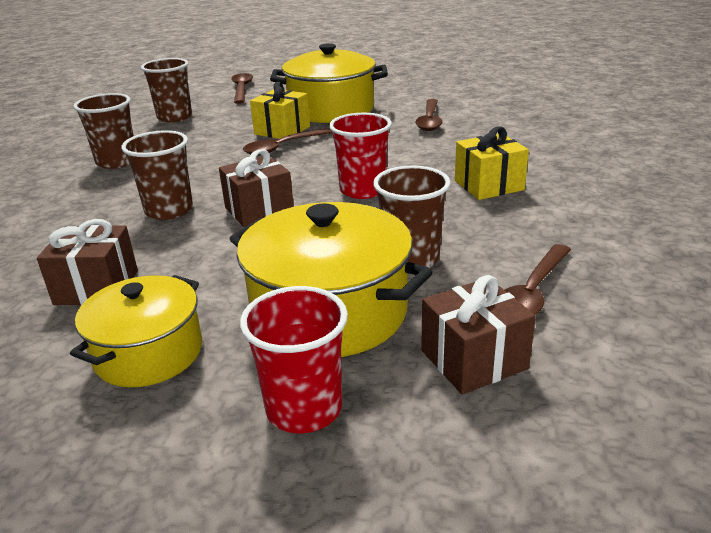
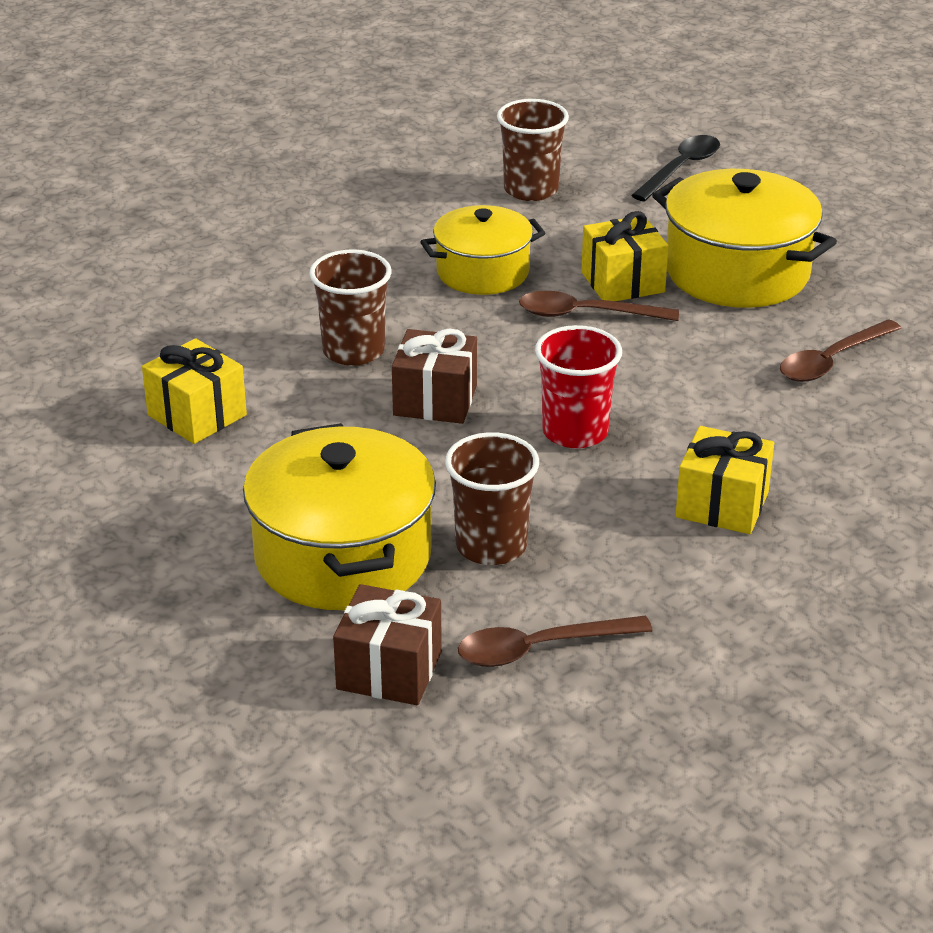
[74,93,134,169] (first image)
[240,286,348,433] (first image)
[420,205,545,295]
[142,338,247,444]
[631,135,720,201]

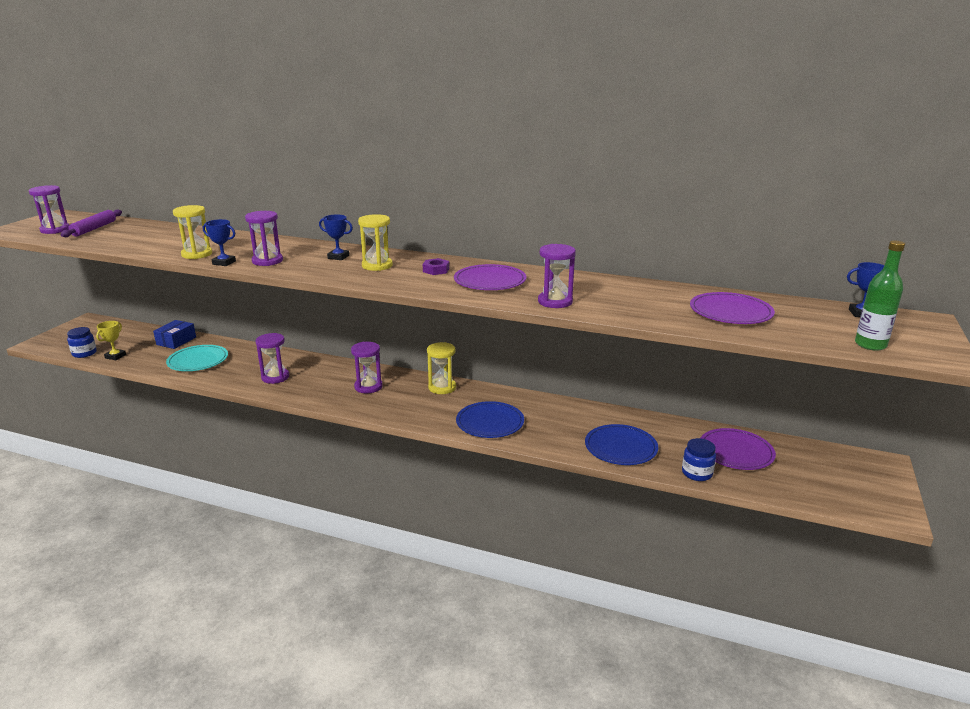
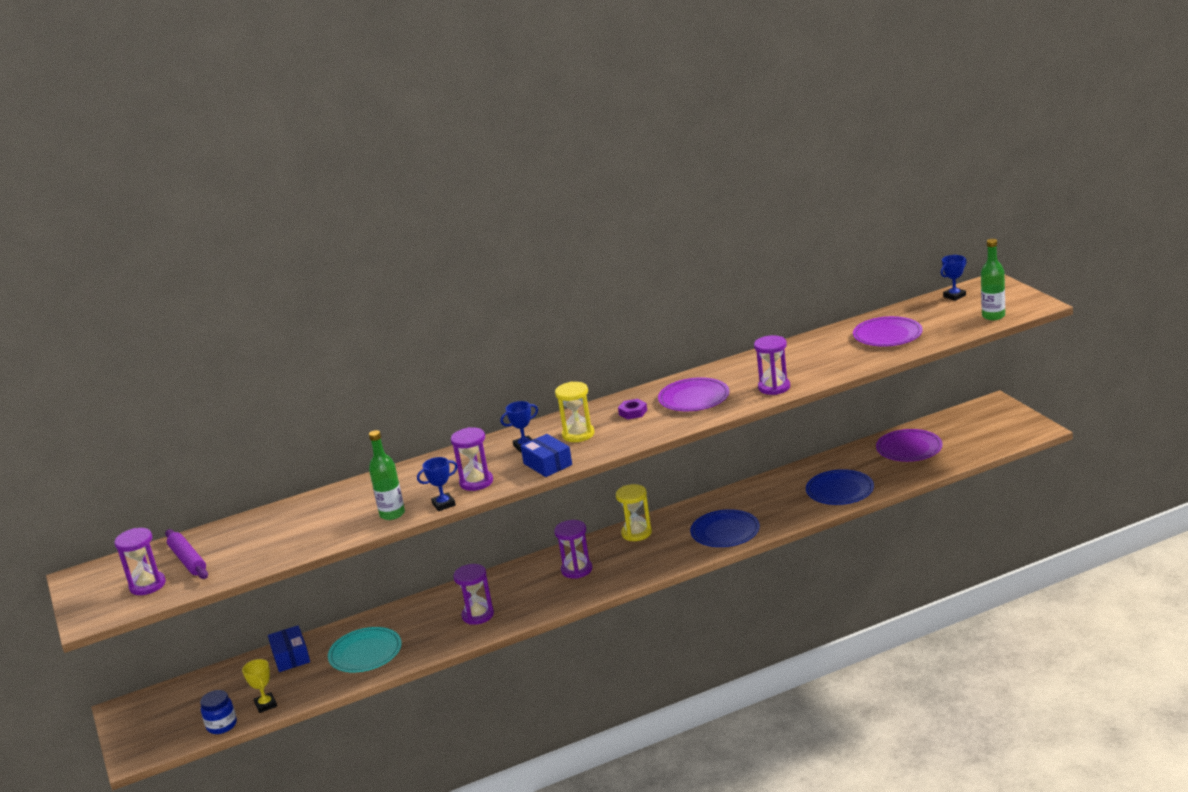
[682,438,716,481] (first image)
[521,434,572,477]
[369,430,405,520]

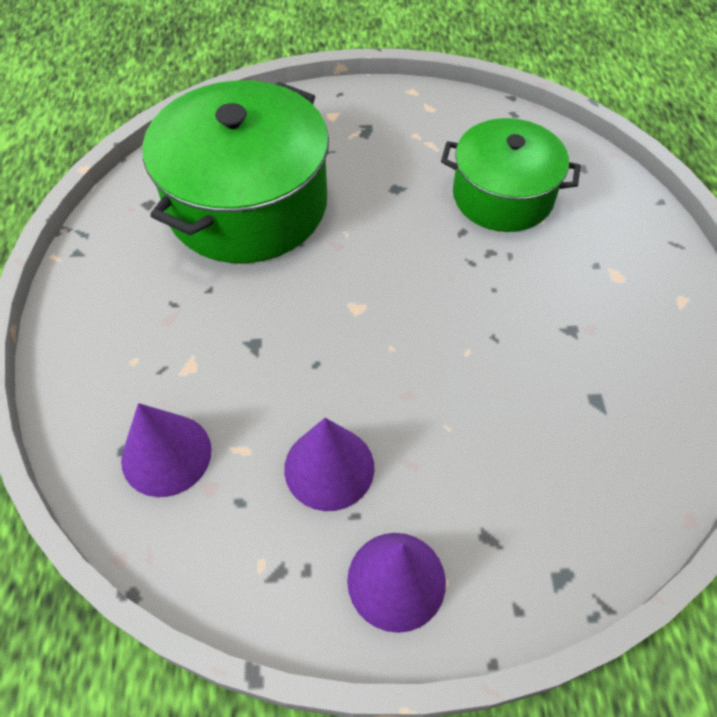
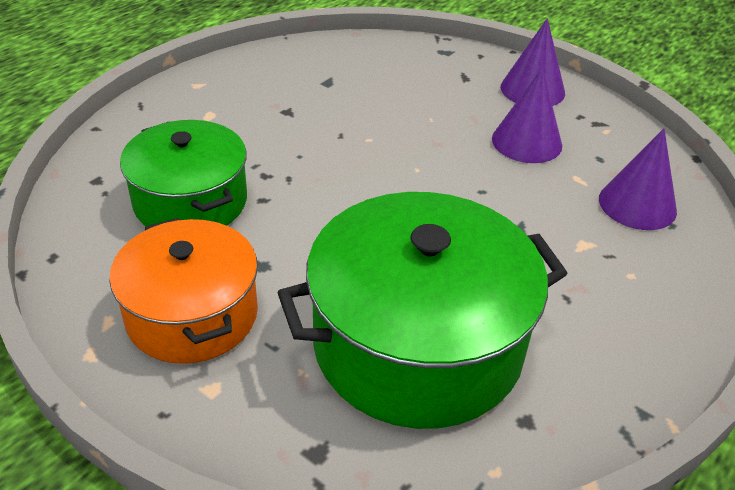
[109,218,258,364]

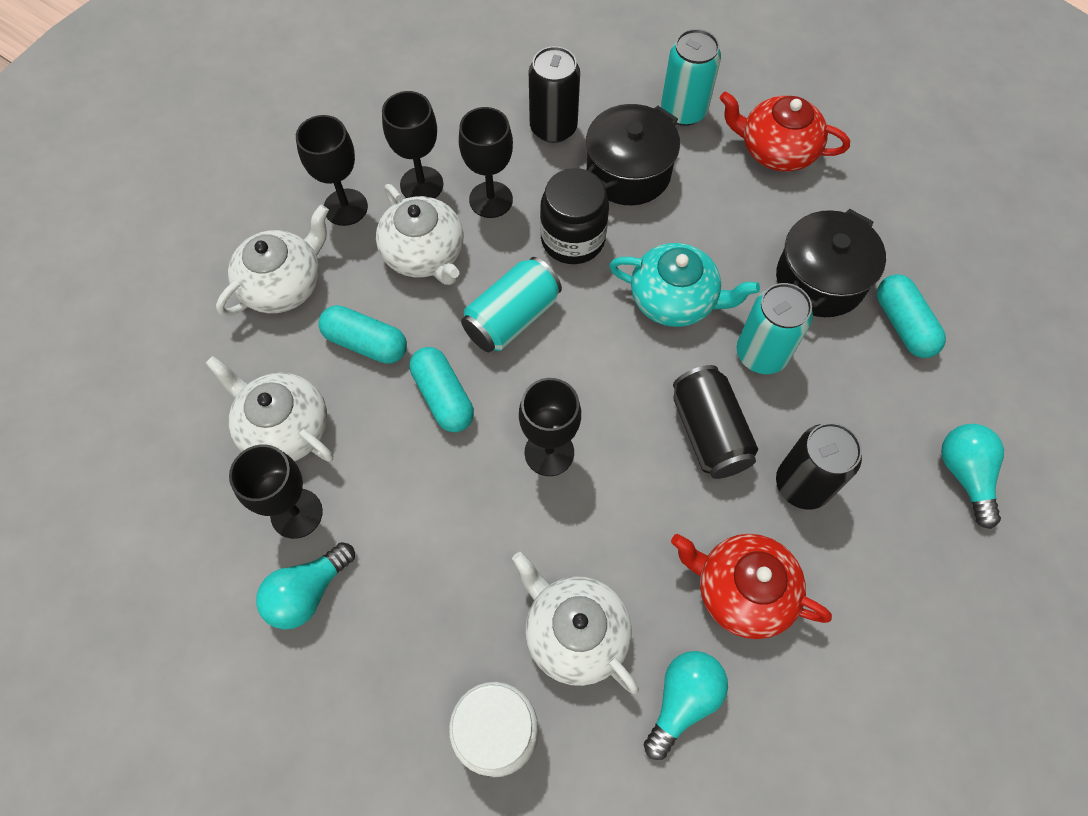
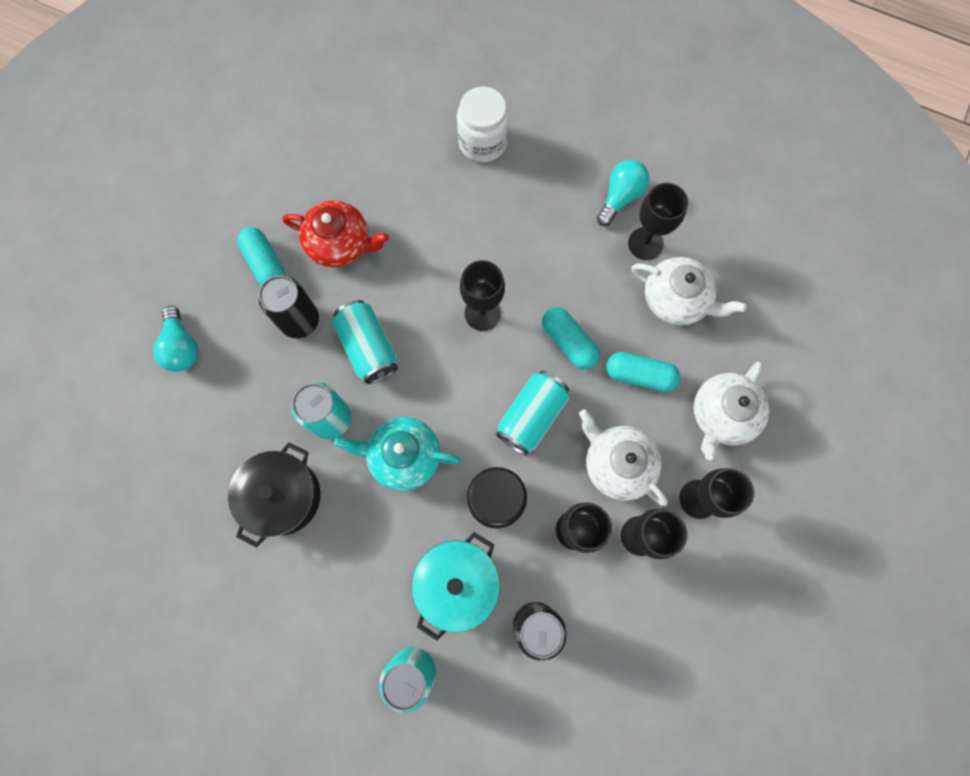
[512,552,639,694] (first image)
[644,651,728,760] (first image)
[719,91,850,172] (first image)
[237,227,286,286]
[412,532,500,641]
[332,300,398,384]

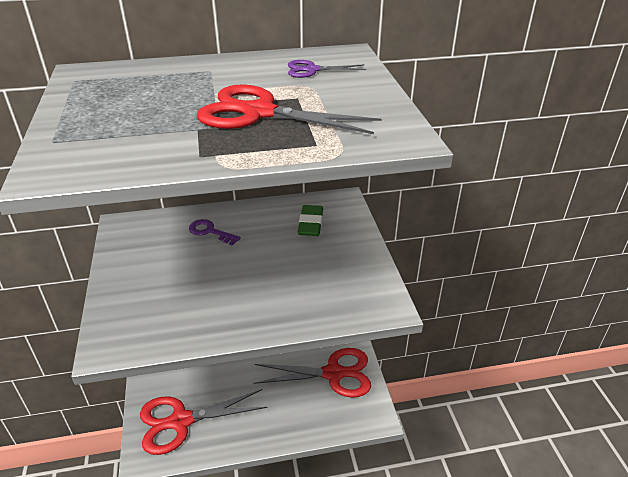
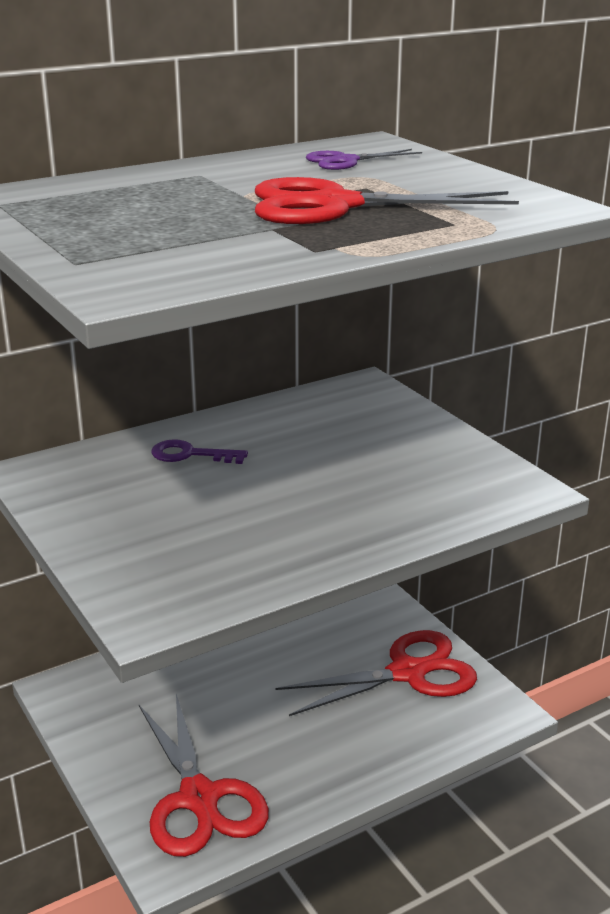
[298,205,323,236] (first image)
[139,694,269,857]

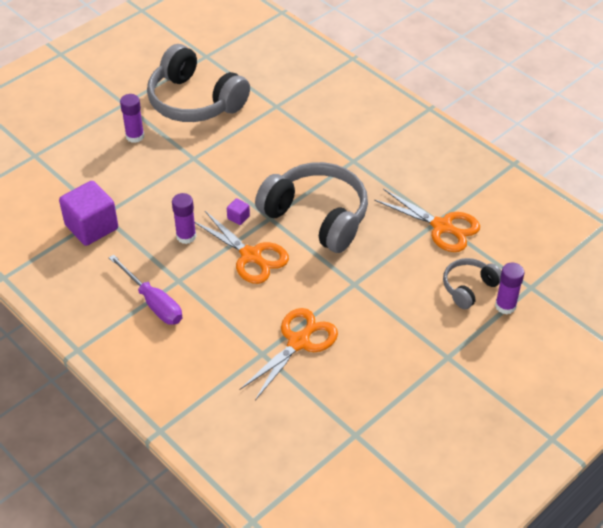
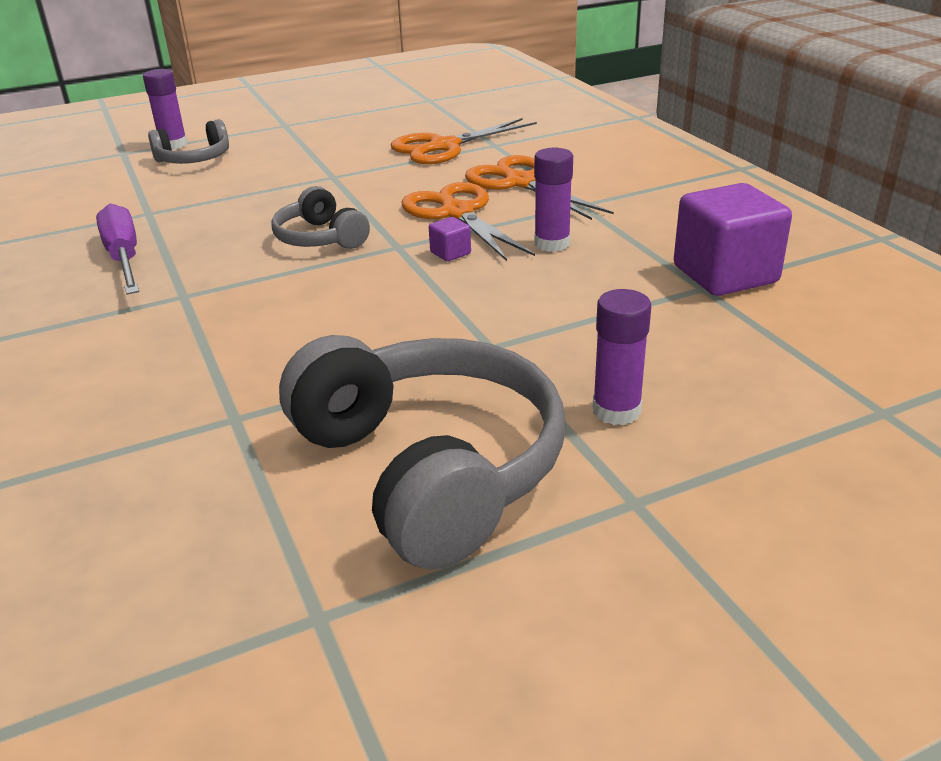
[96,204,139,294]
[465,155,614,220]
[271,186,370,249]

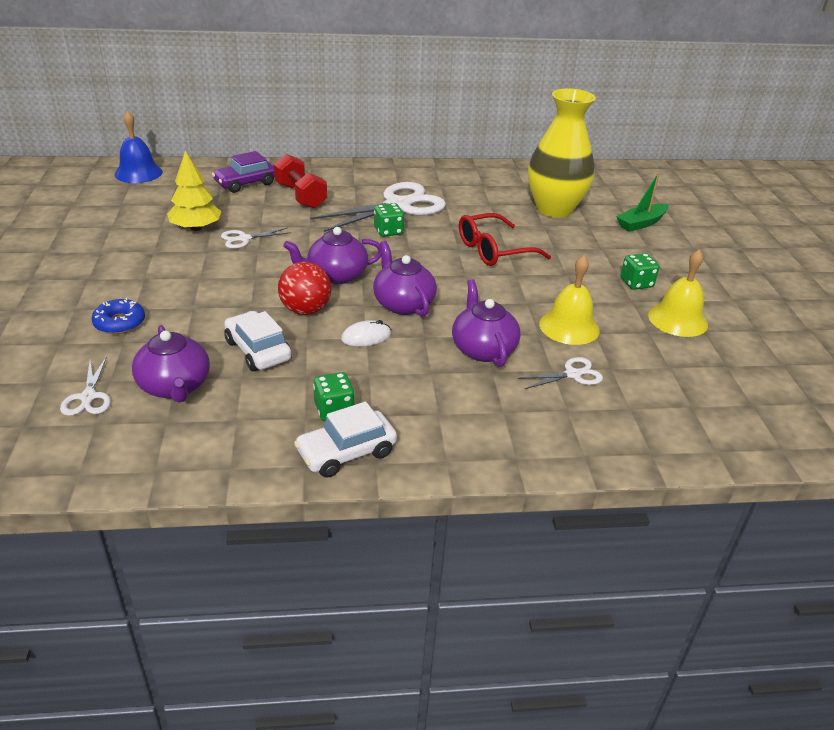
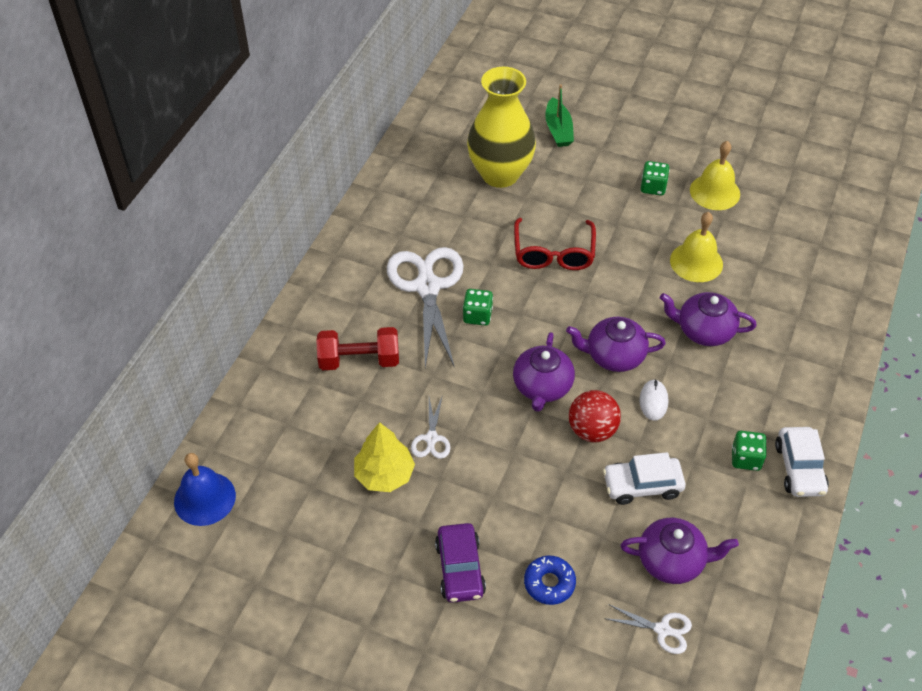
[518,357,603,389] (first image)
[435,523,486,603]

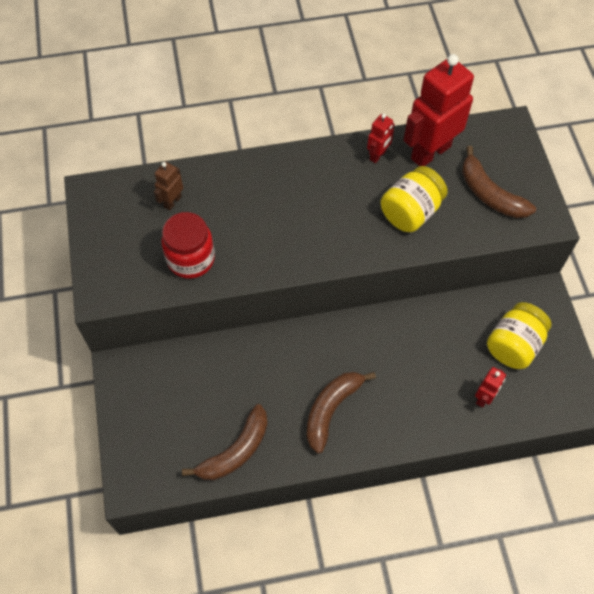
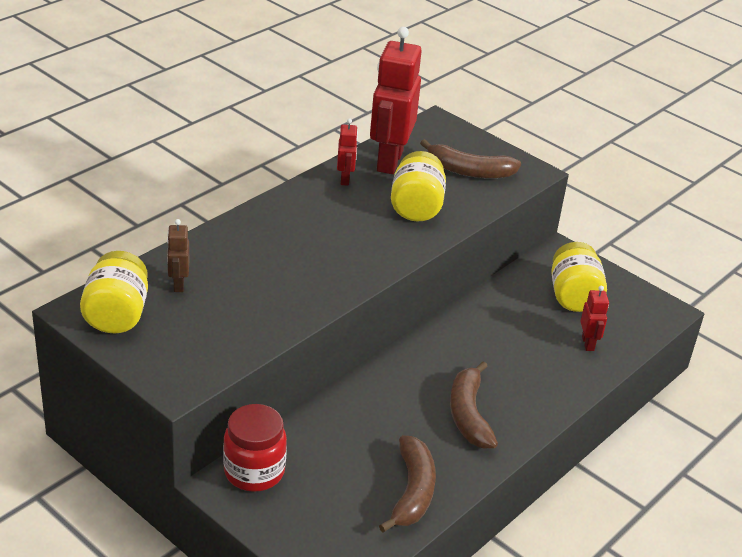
[80,251,148,333]
[223,404,287,492]

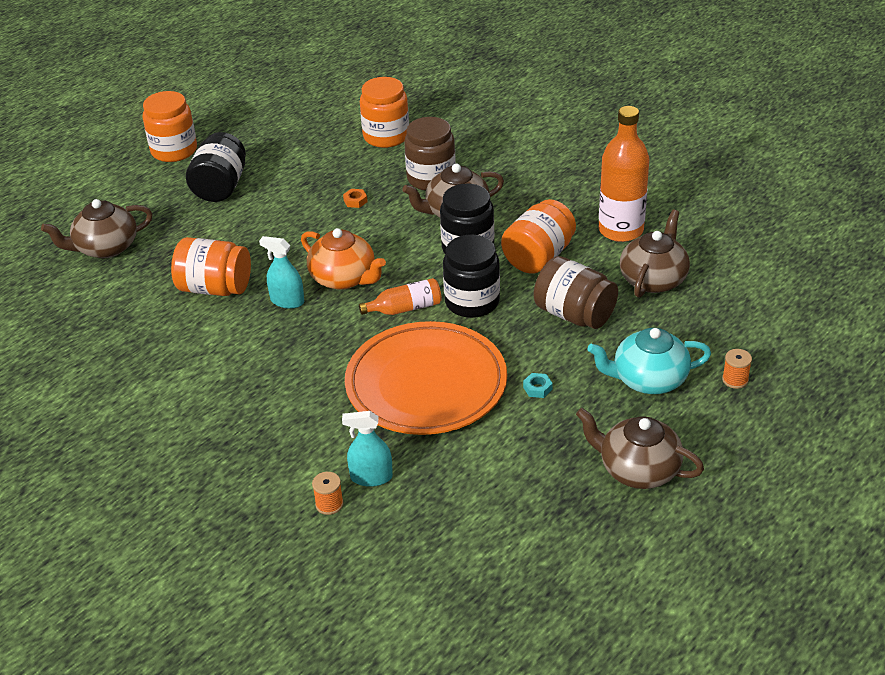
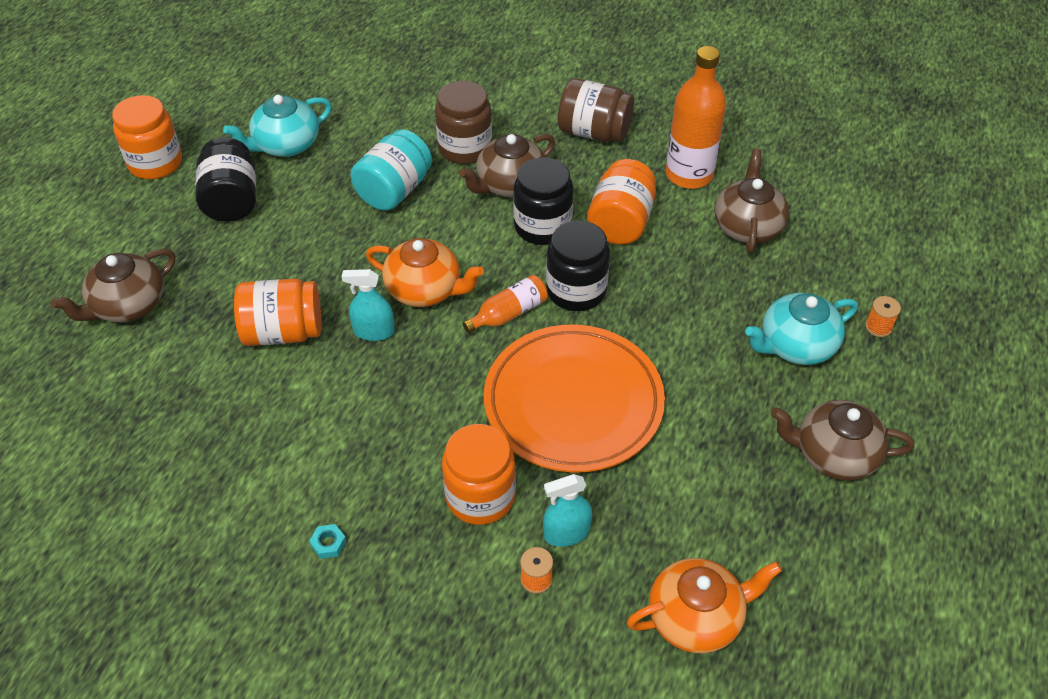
[223,95,332,157]
[627,558,782,653]
[442,424,516,525]
[309,524,346,559]
[558,78,634,142]
[350,129,432,211]

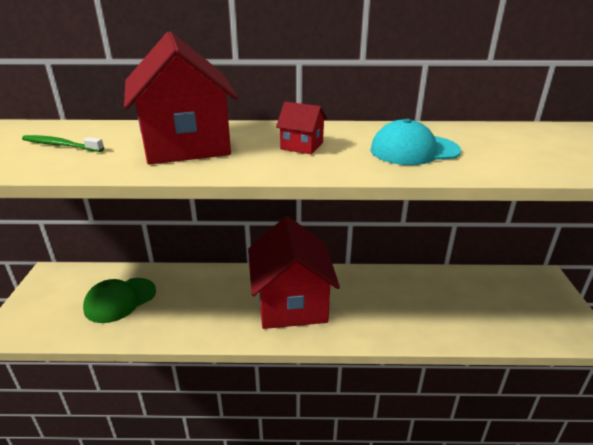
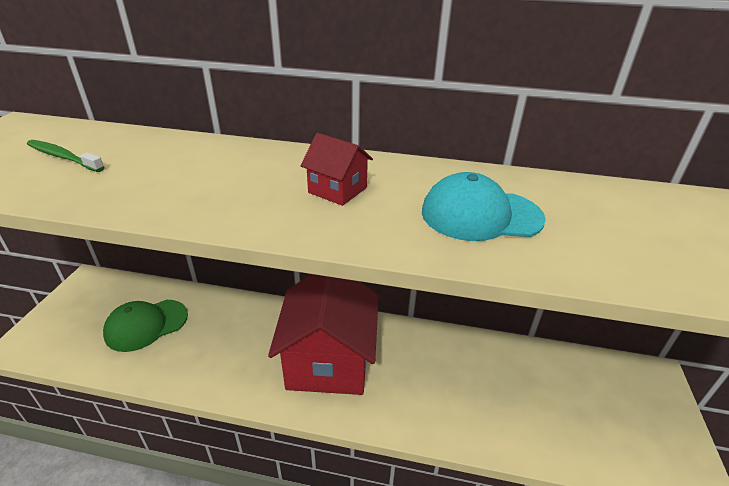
[124,32,238,165] (first image)

